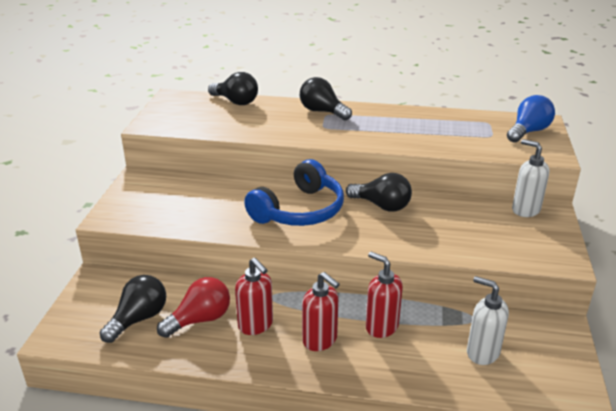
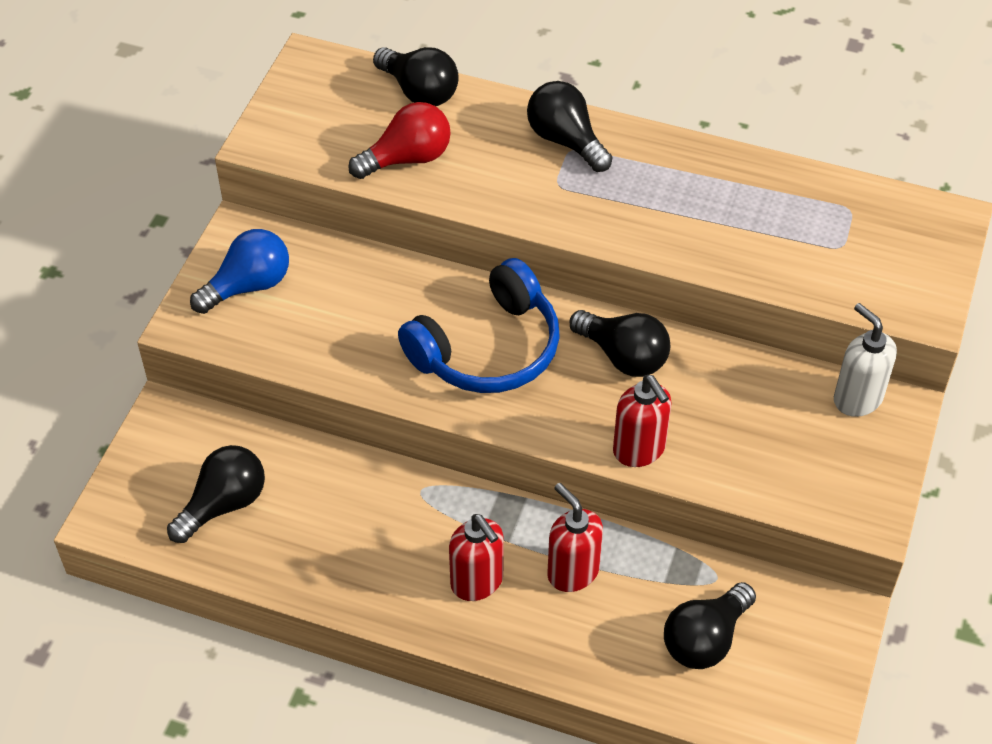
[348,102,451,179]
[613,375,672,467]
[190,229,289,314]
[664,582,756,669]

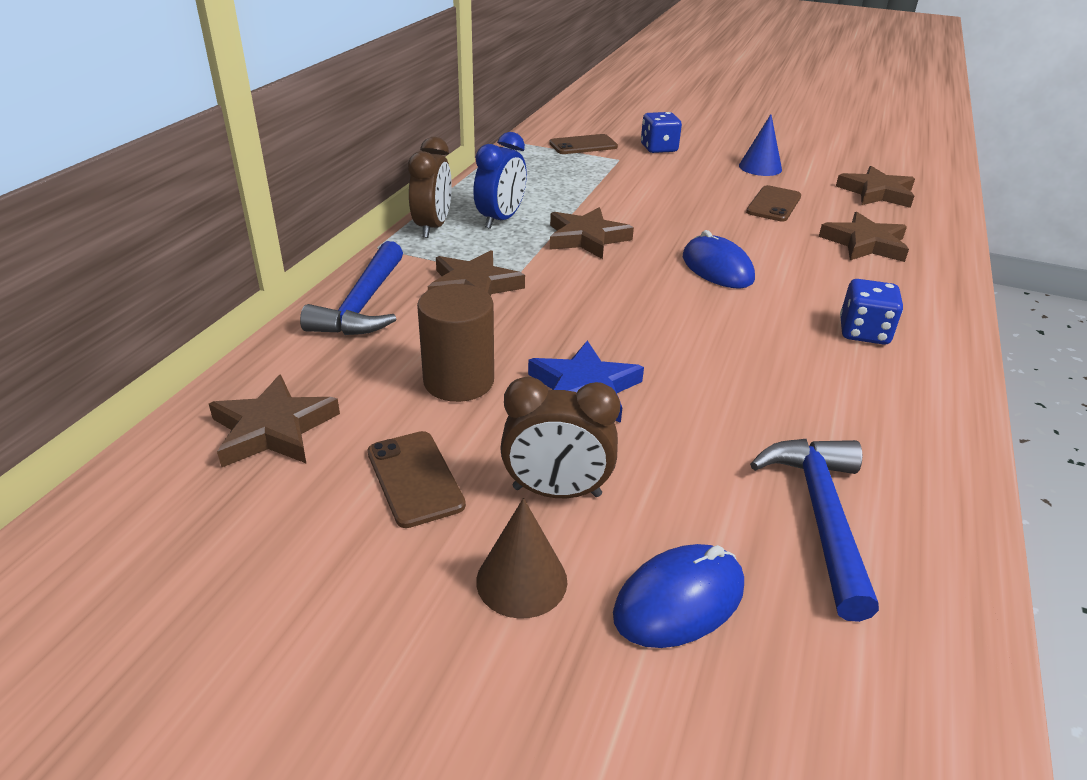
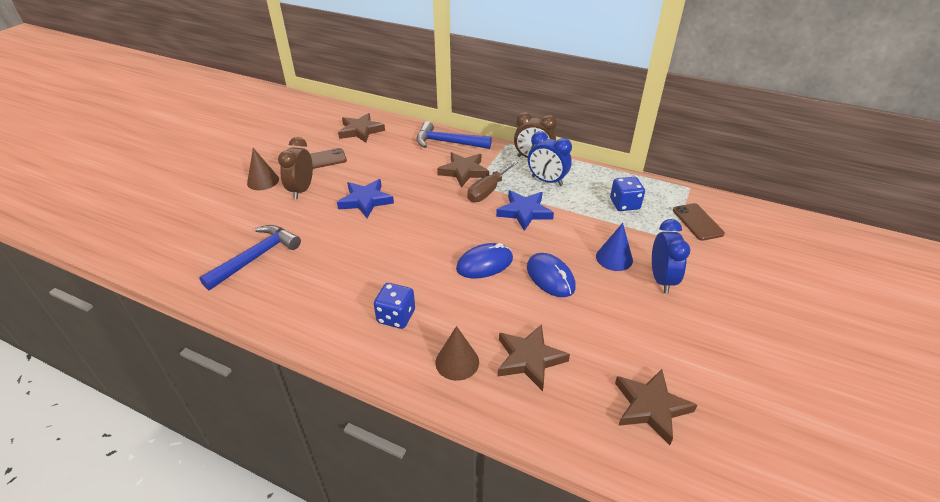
[417,284,494,402] (first image)
[746,185,801,222] (first image)
[436,326,479,381]
[467,161,518,202]
[652,219,690,293]
[527,253,576,297]
[610,177,645,211]
[596,223,633,271]
[496,190,554,231]
[199,225,301,290]

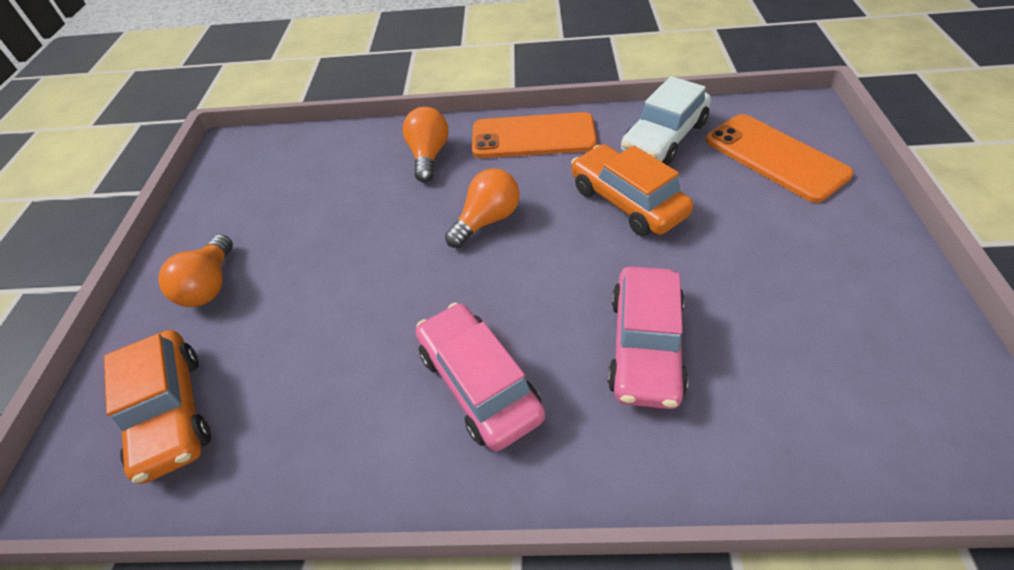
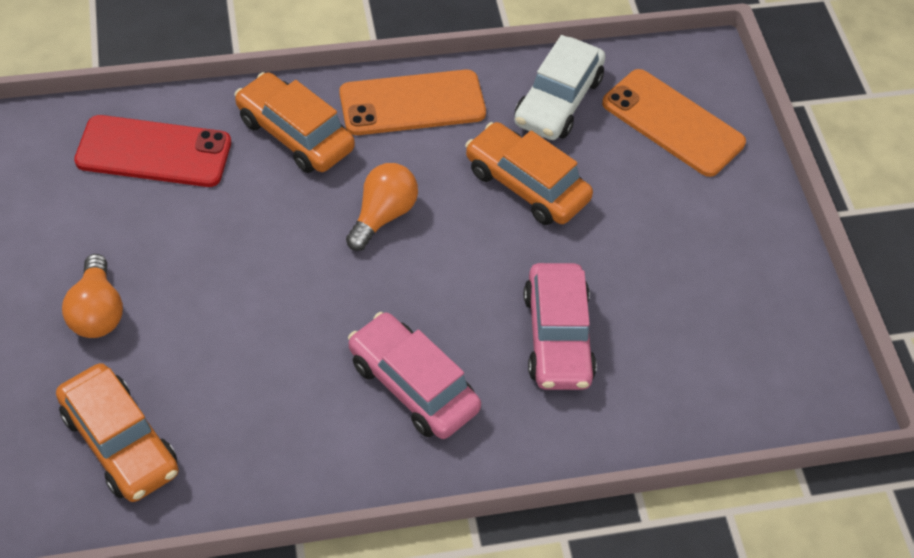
[74,115,231,187]
[235,72,355,173]

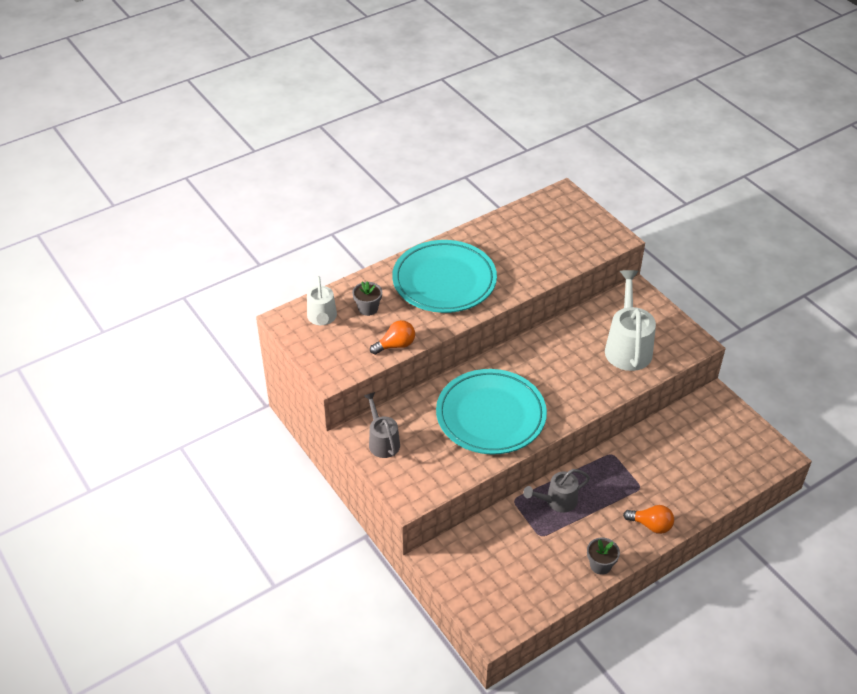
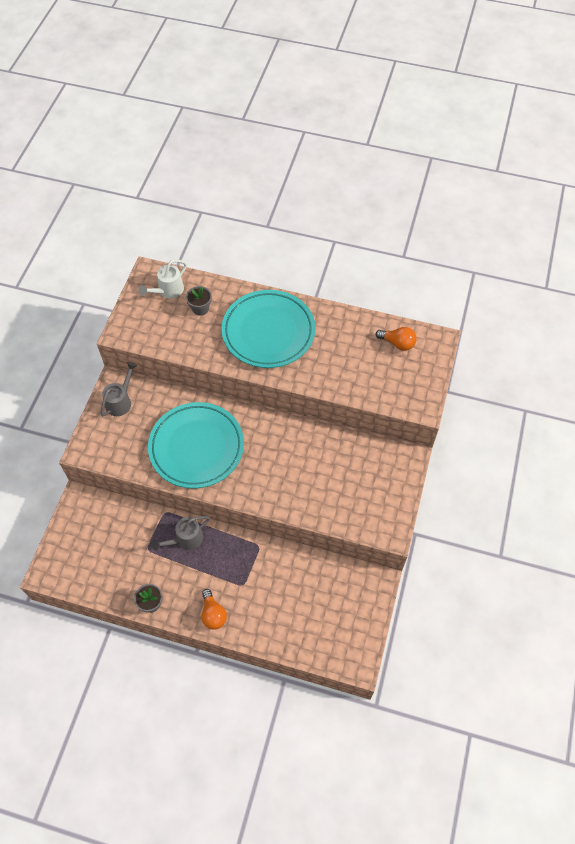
[605,270,656,371] (first image)
[376,327,417,351]
[152,516,210,551]

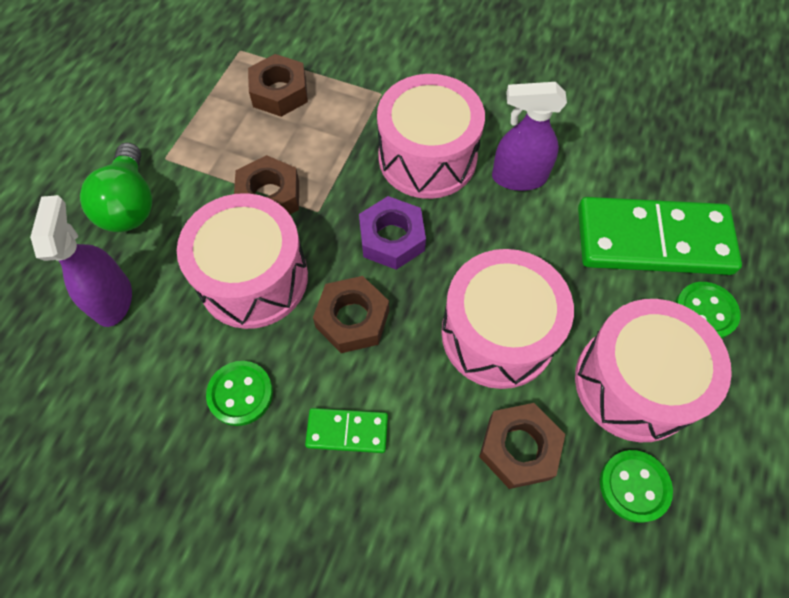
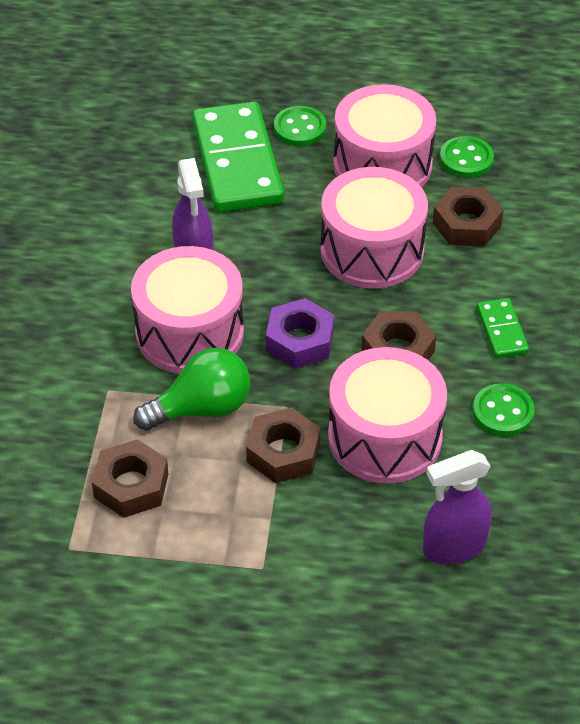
[133,348,250,431]

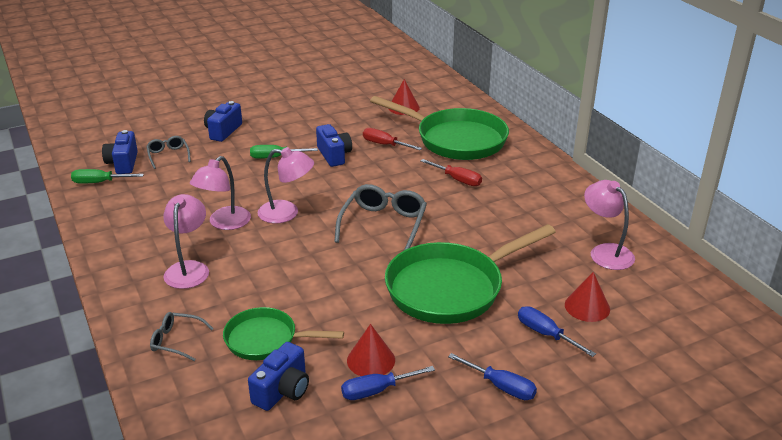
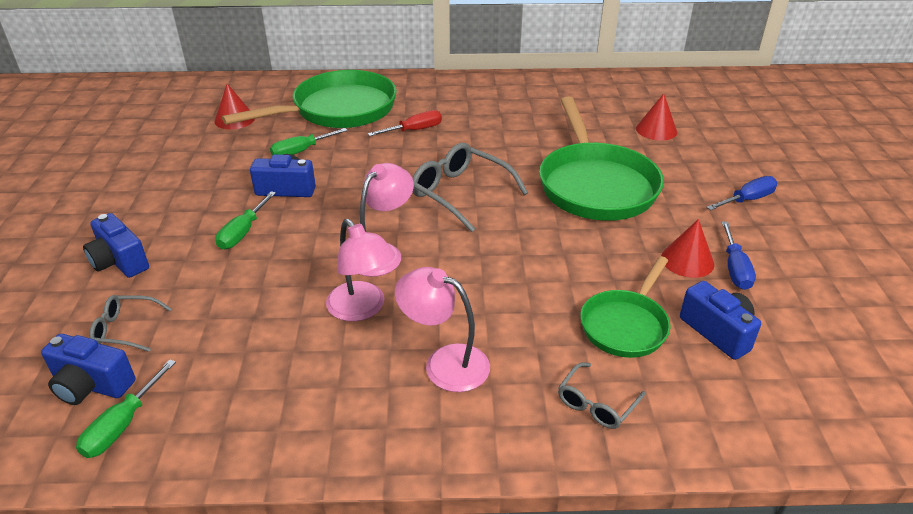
[518,306,596,357] (first image)
[584,180,635,270] (first image)
[270,128,348,155]

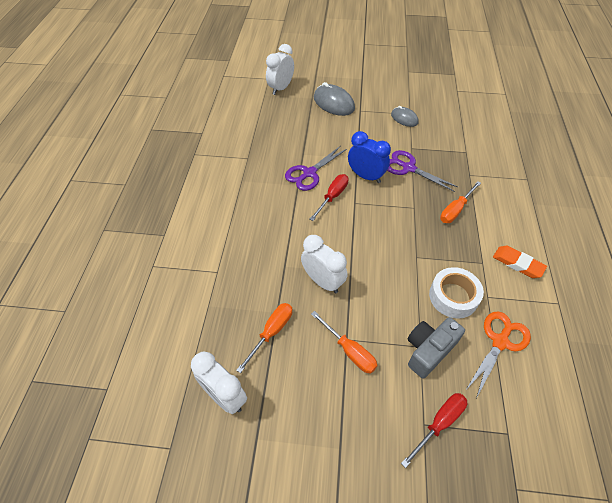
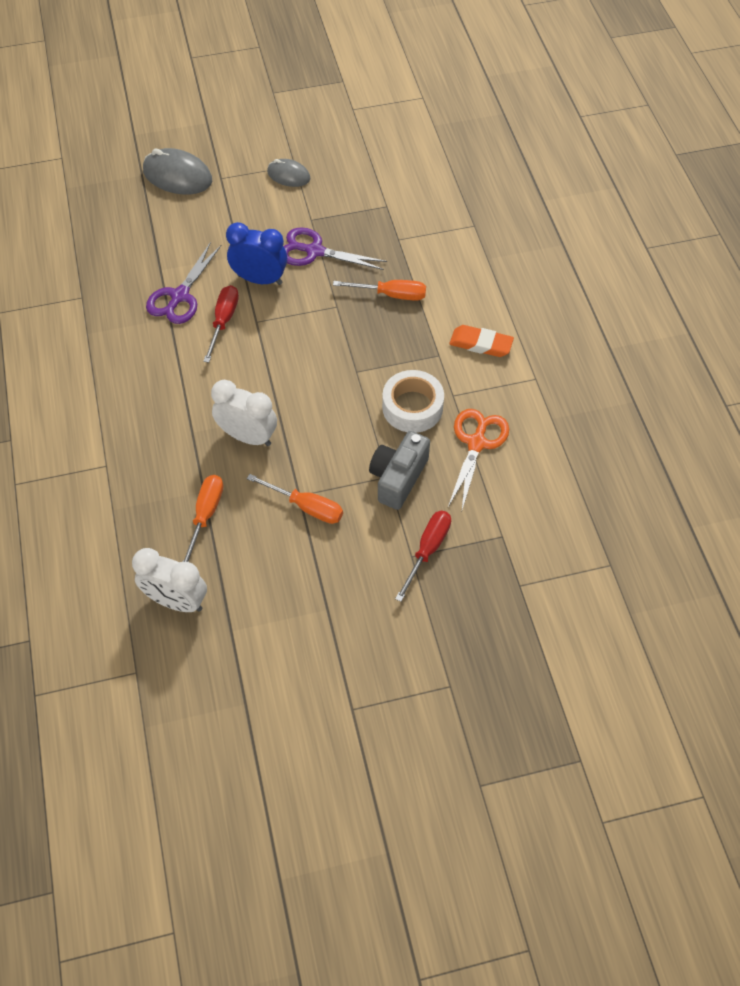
[266,44,294,95] (first image)
[333,280,426,301]

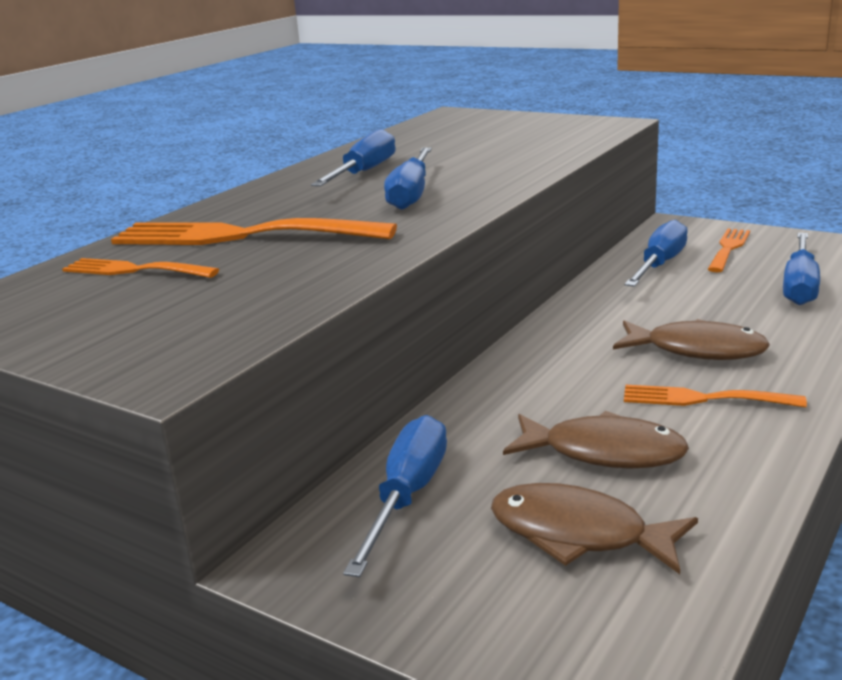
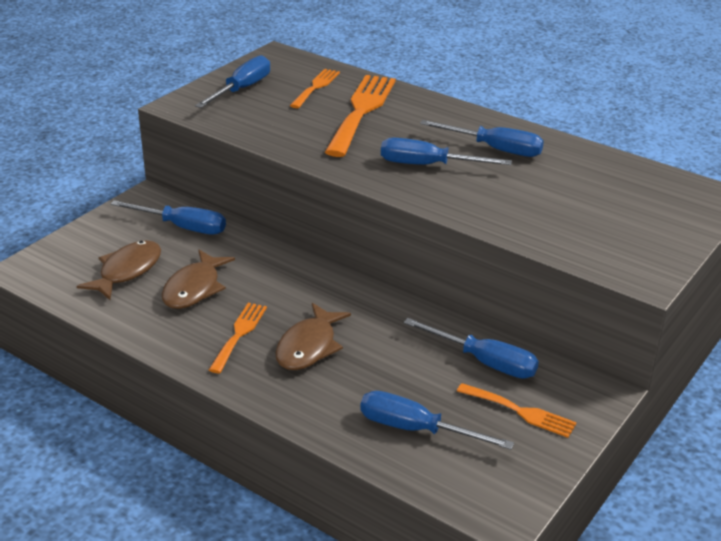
[195,55,270,108]

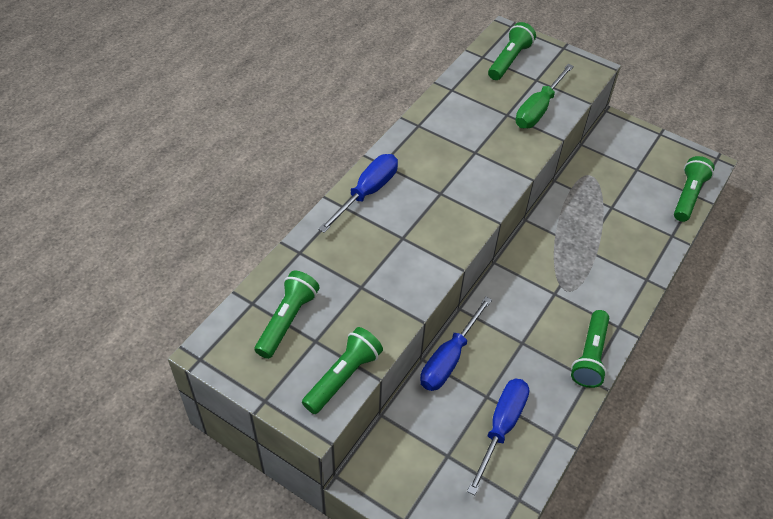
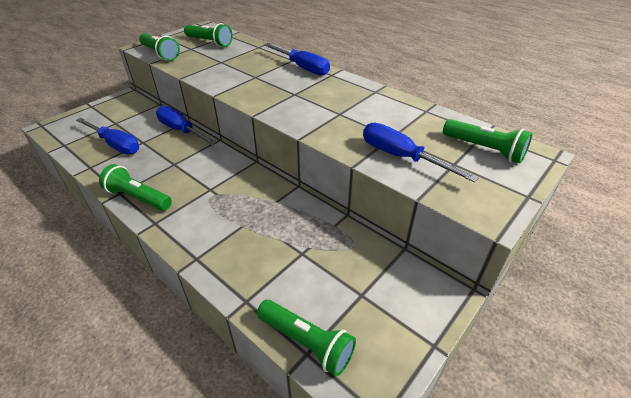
[363,123,479,182]

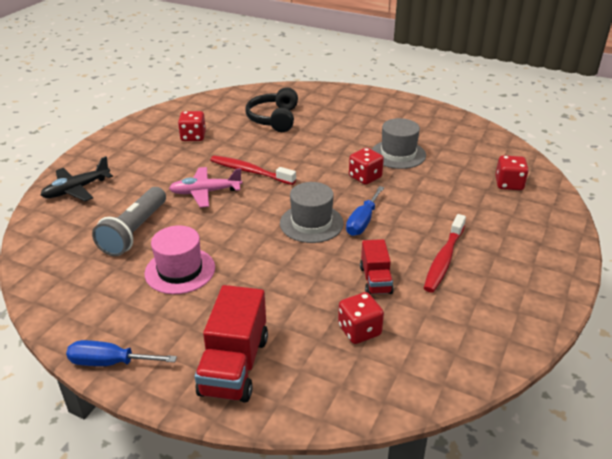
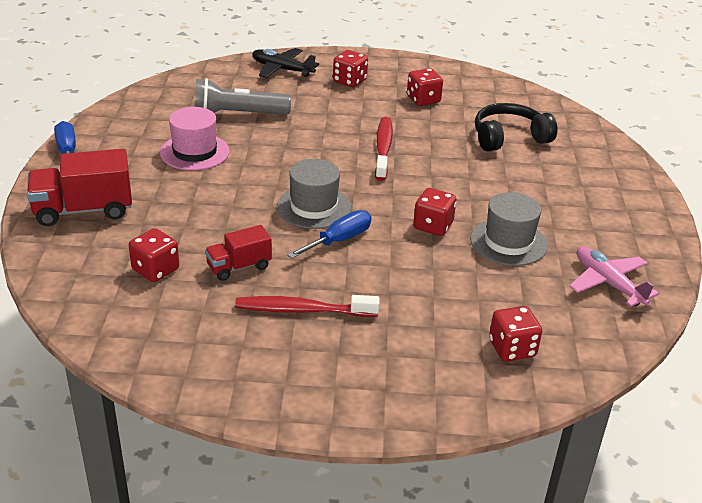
[333,50,368,87]
[569,246,659,307]
[287,210,371,258]

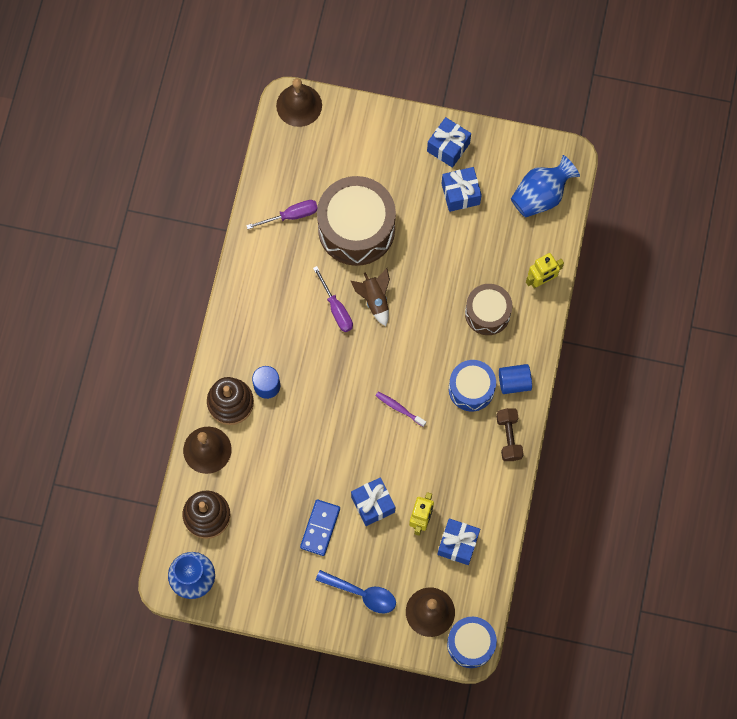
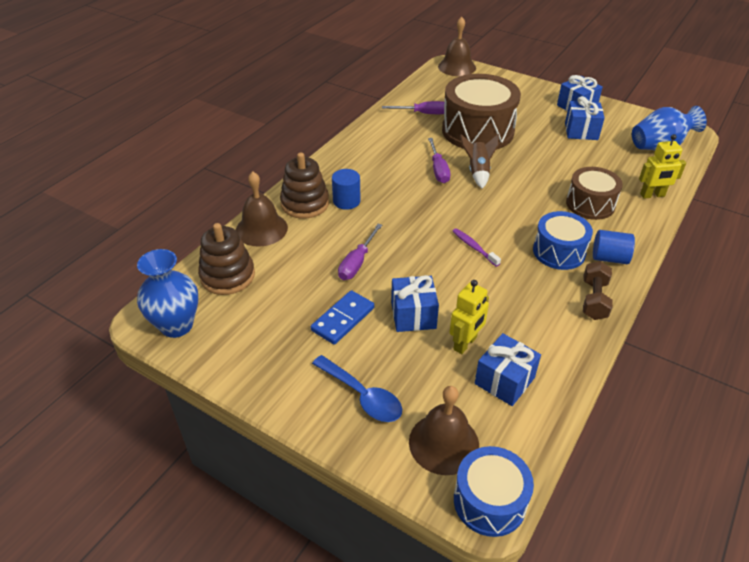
[338,224,382,280]

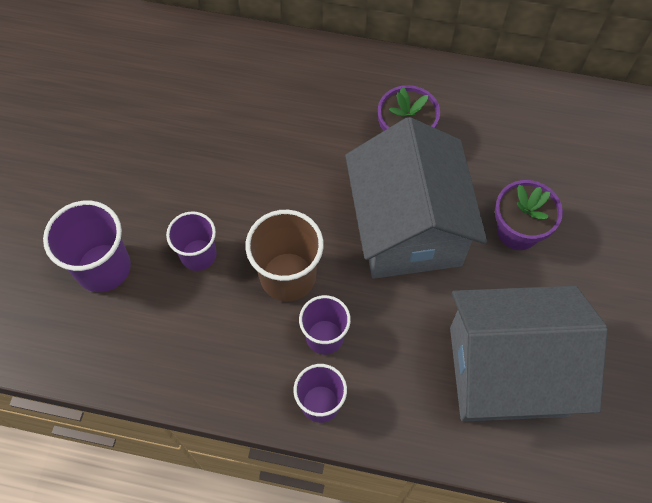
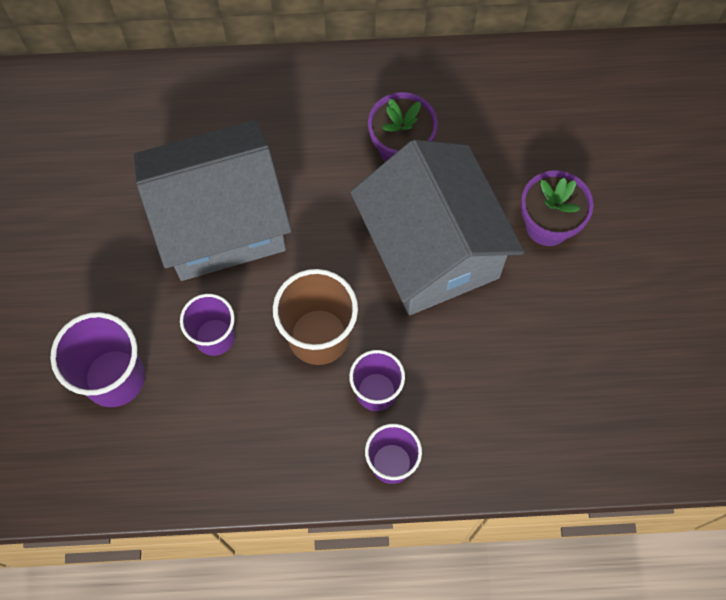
[134,120,292,281]

